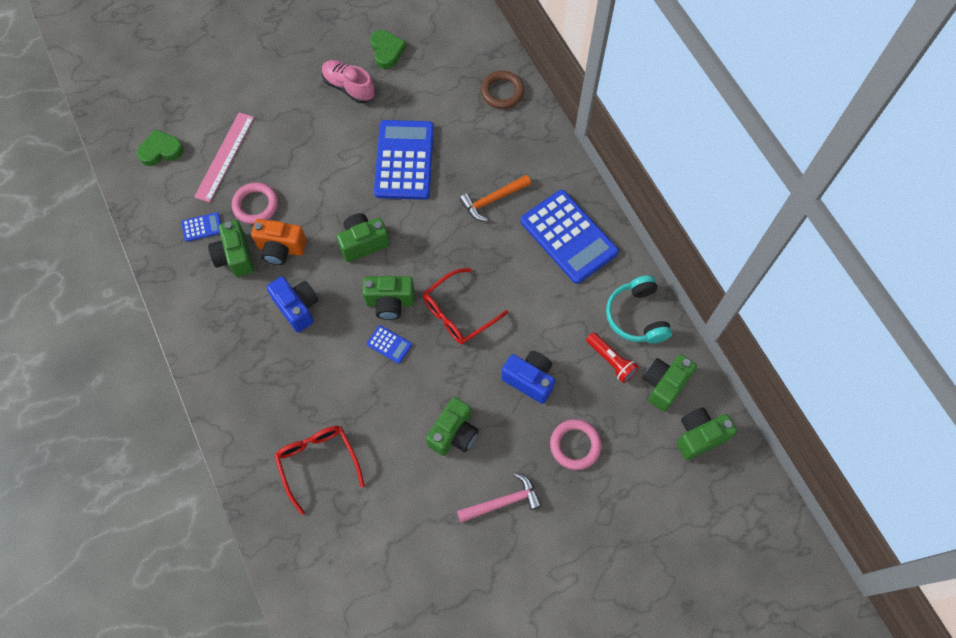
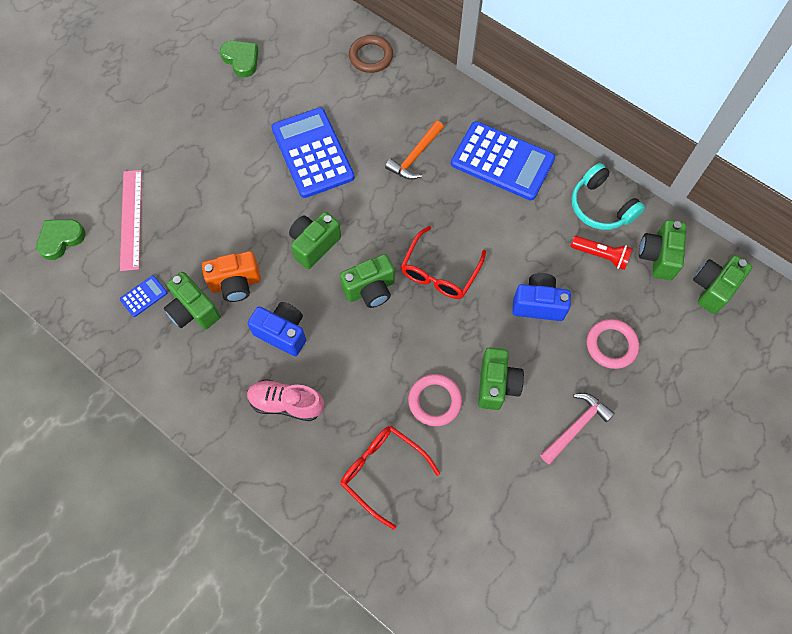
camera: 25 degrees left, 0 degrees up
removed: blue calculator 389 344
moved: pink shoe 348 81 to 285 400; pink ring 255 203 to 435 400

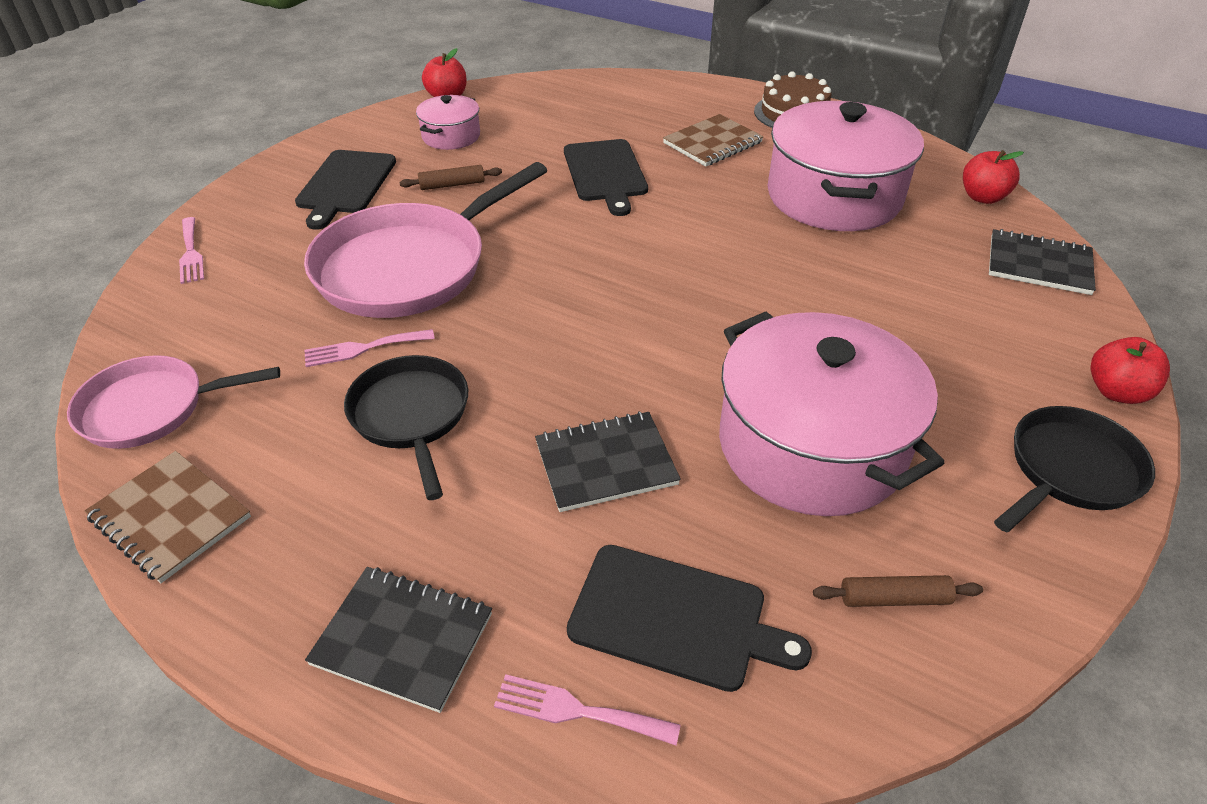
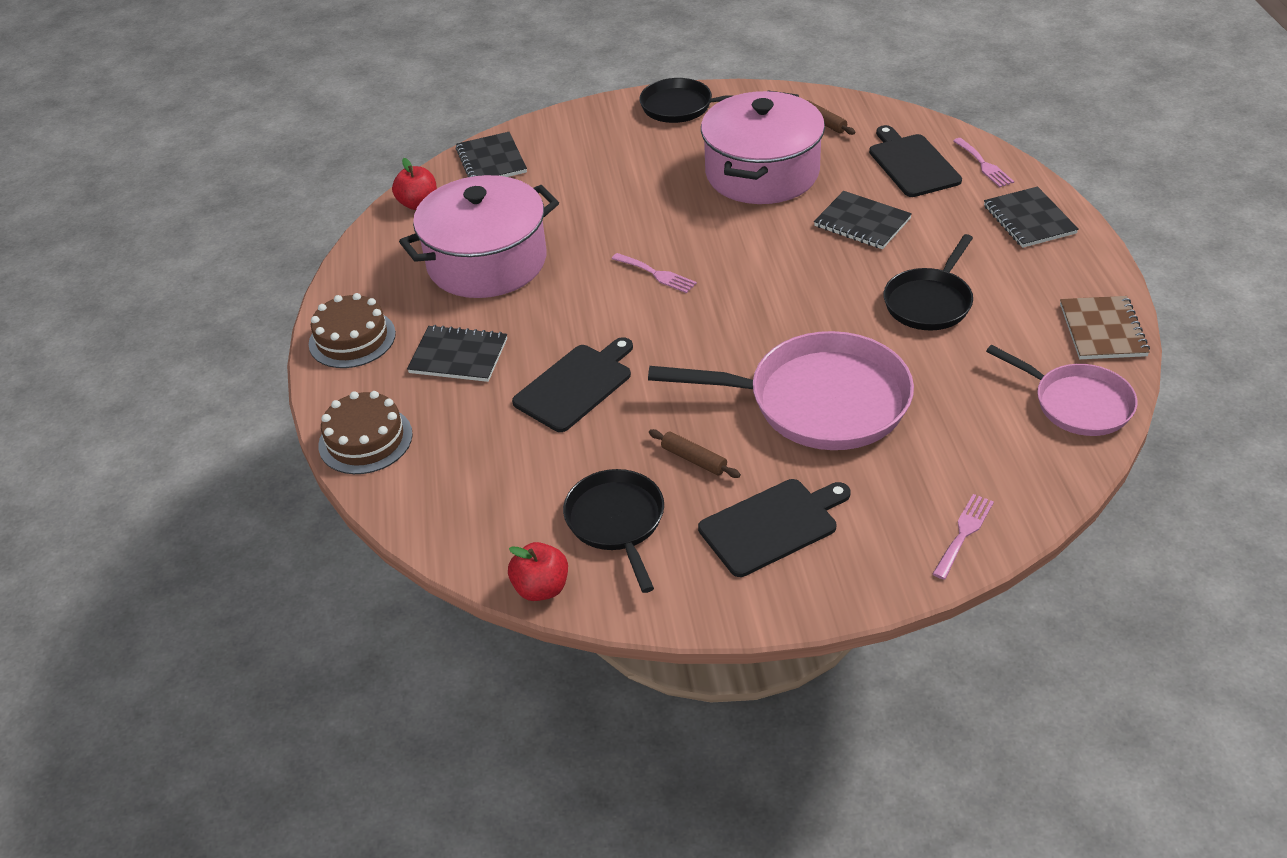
camera: 125 degrees left, 0 degrees up
removed: red apple 1130 370
added: brown cake 365 432
moved: pink fork 369 348 to 654 273
replaced: pink pot 448 122 to black pan 613 531
recoloured: brown notebook 713 140 to black notebook 457 353

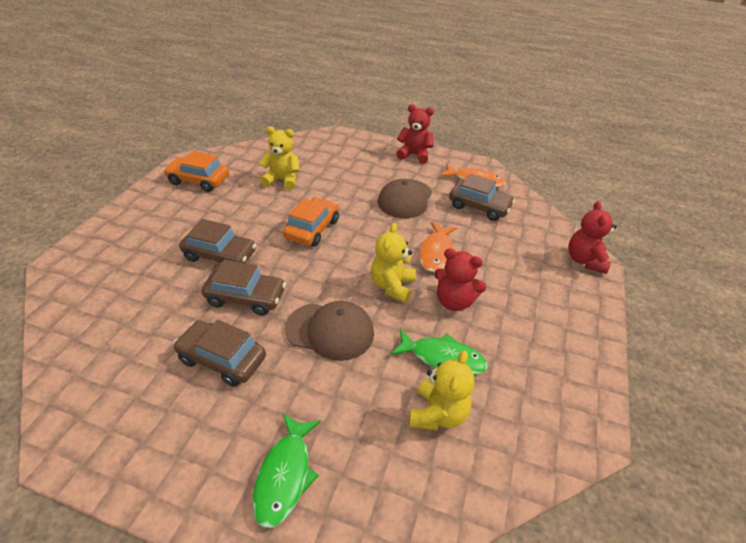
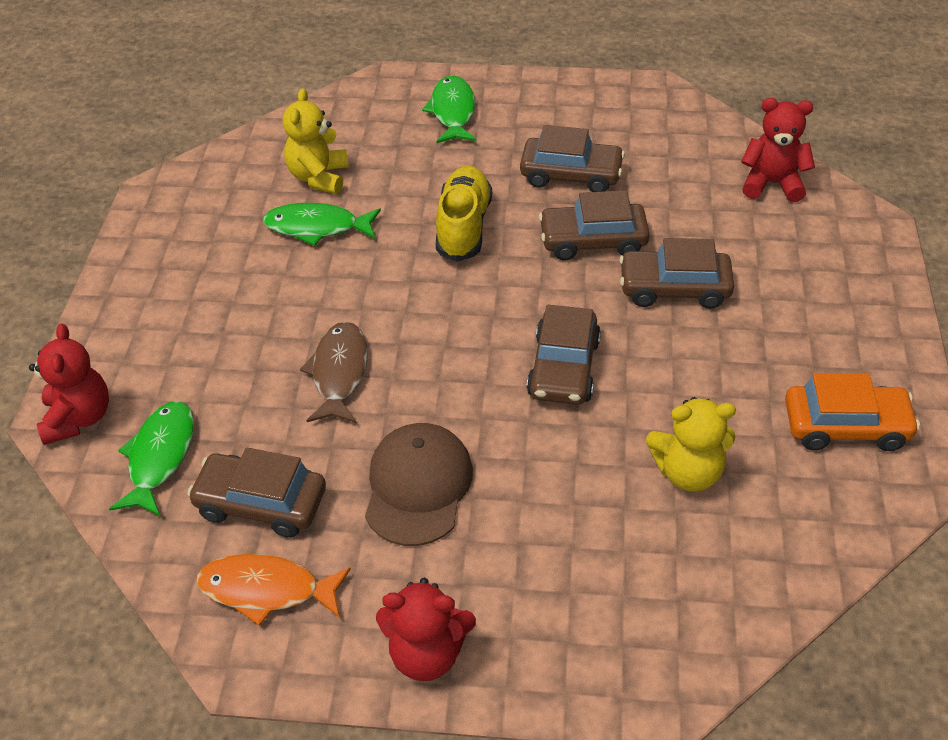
camera: 170 degrees right, 5 degrees up
removed: yellow teddy bear 393 263
added: green fish 151 458
moved: red teddy bear 460 279 to 778 150
replaced: brown cap 329 331 to yellow shoe 464 214
recoloured: orange fish 439 247 to brown fish 334 372; orange car 311 222 to brown car 564 355

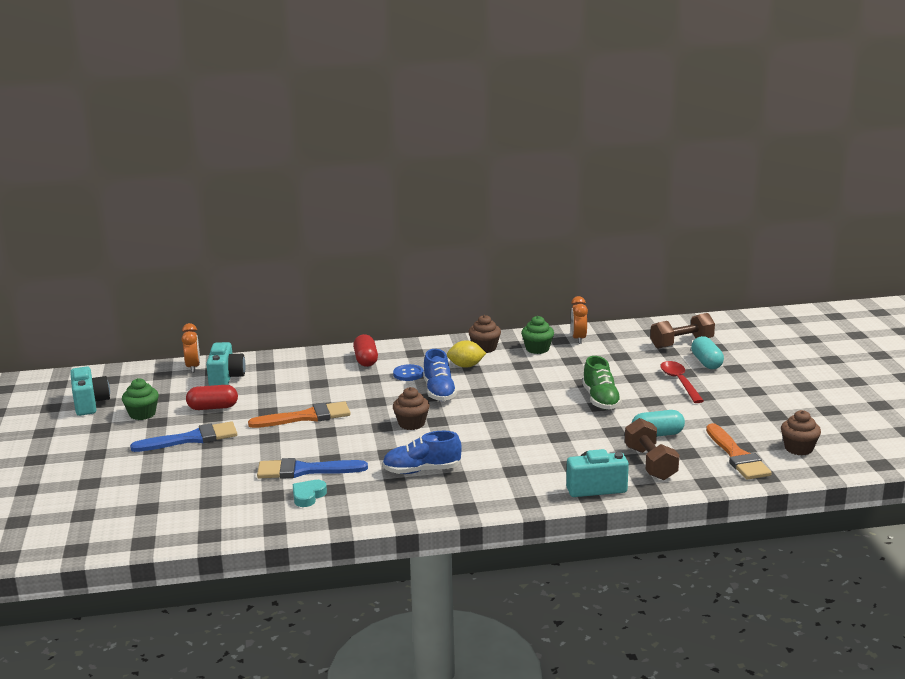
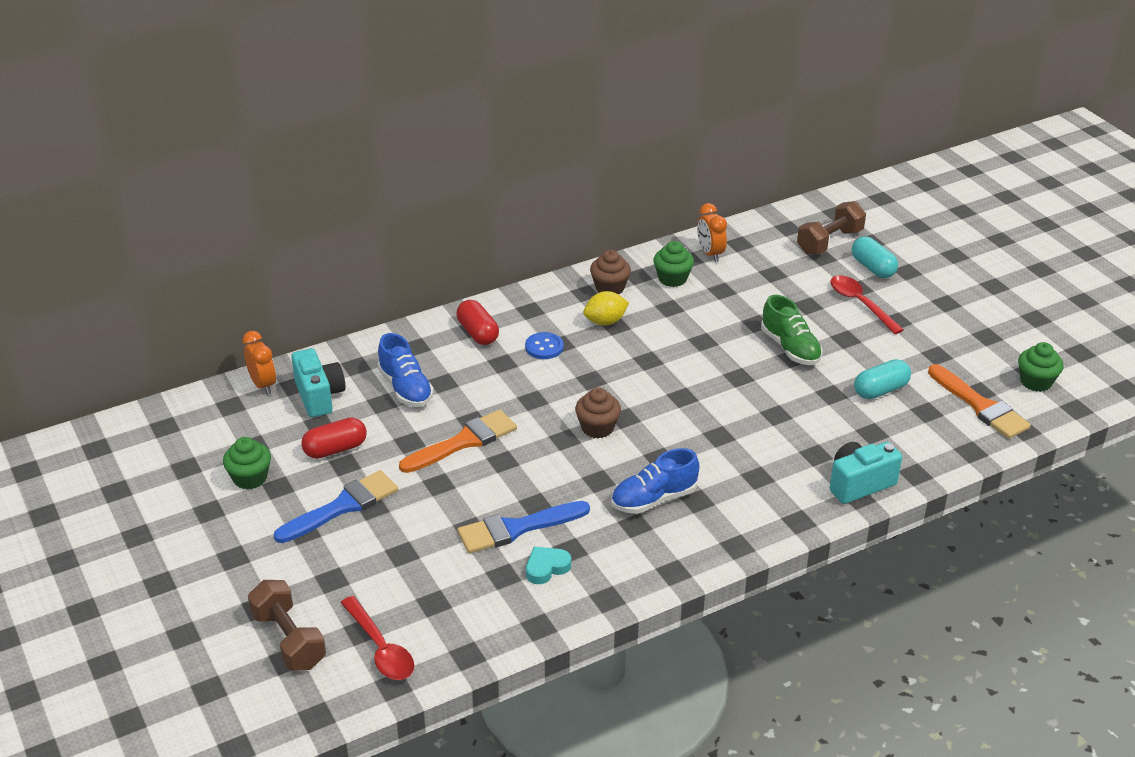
camera: 20 degrees left, 15 degrees up
removed: turquoise camera 90 391
added: red spoon 377 638
moved: brown dumbbell 652 449 to 287 625; blue shoe 440 375 to 406 370
recoloured: brown cupcake 801 432 to green cupcake 1040 367
turned: turquoise heart 310 493 = 548 565 45 degrees clockwise

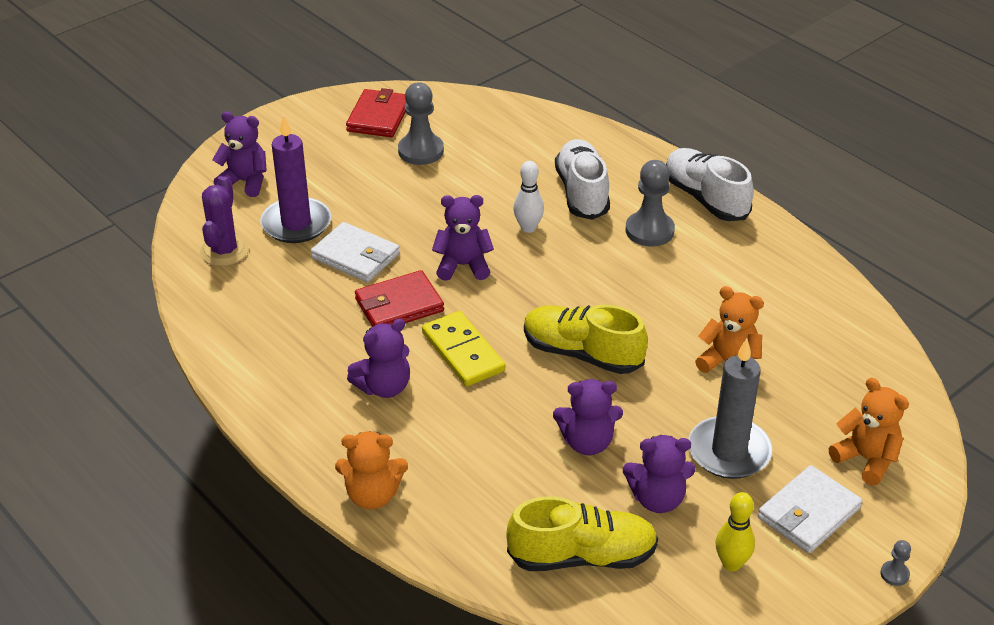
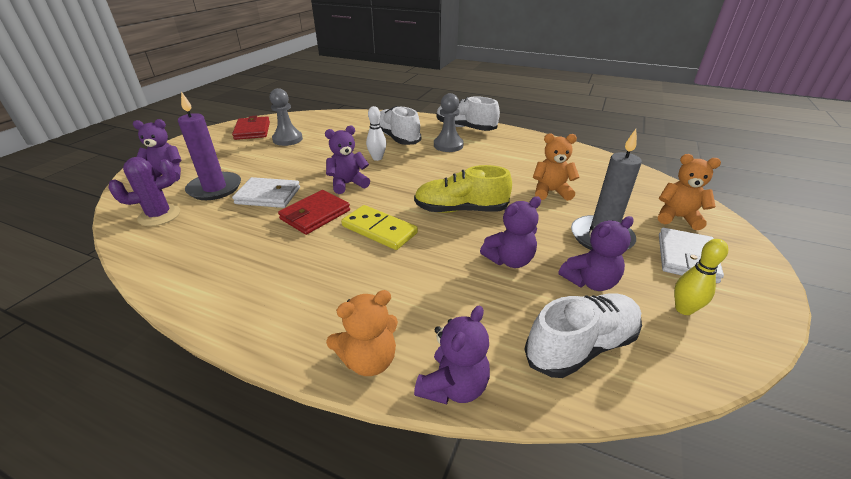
camera: 25 degrees left, 5 degrees down
removed: grey pawn 895 563
moved: purple teddy bear 378 358 to 452 355
recoloured: yellow shoe 582 534 to white shoe 583 335
turned: purple cactus 224 221 = 144 191 75 degrees clockwise

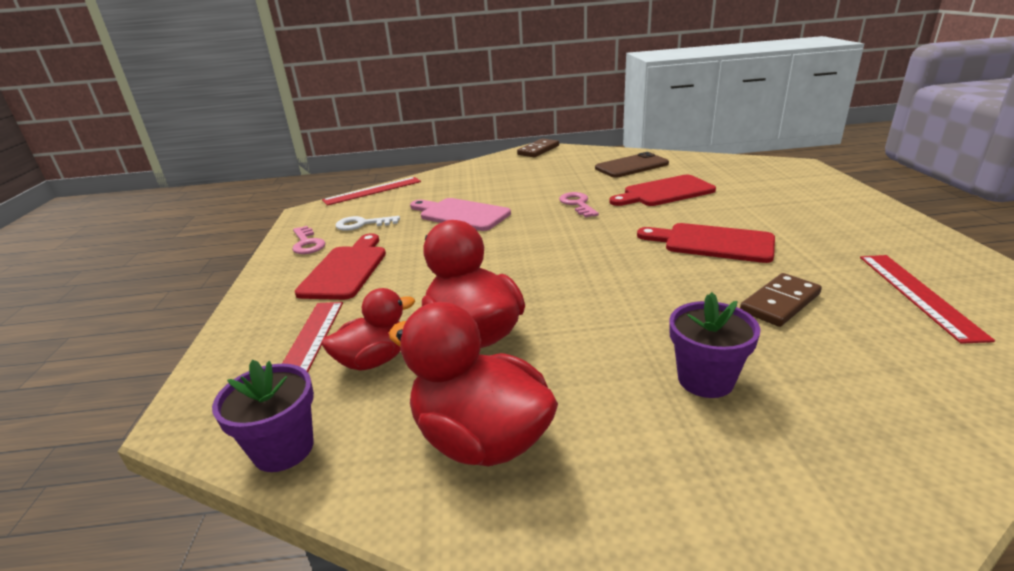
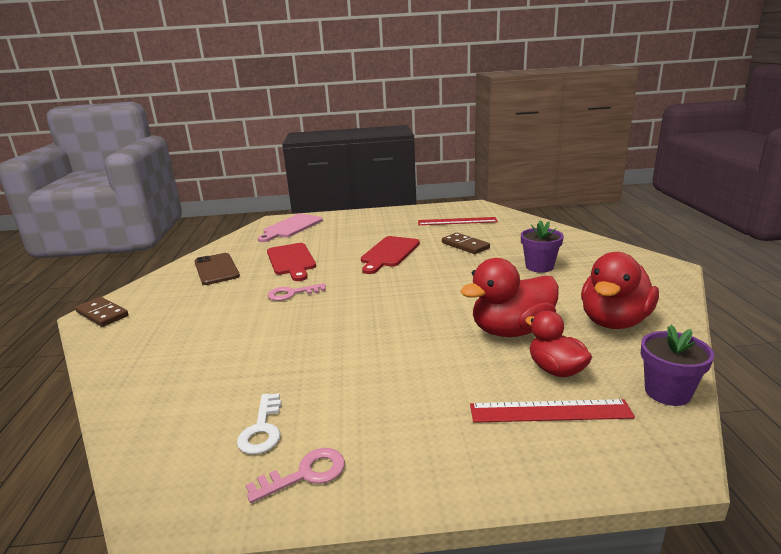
camera: 90 degrees left, 5 degrees down
removed: red cutting board 340 266; red ruler 371 191
moved: pink cutting board 460 214 to 290 228

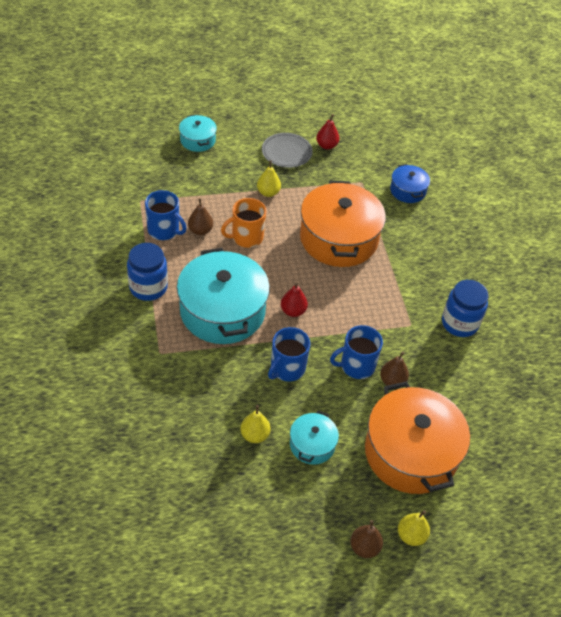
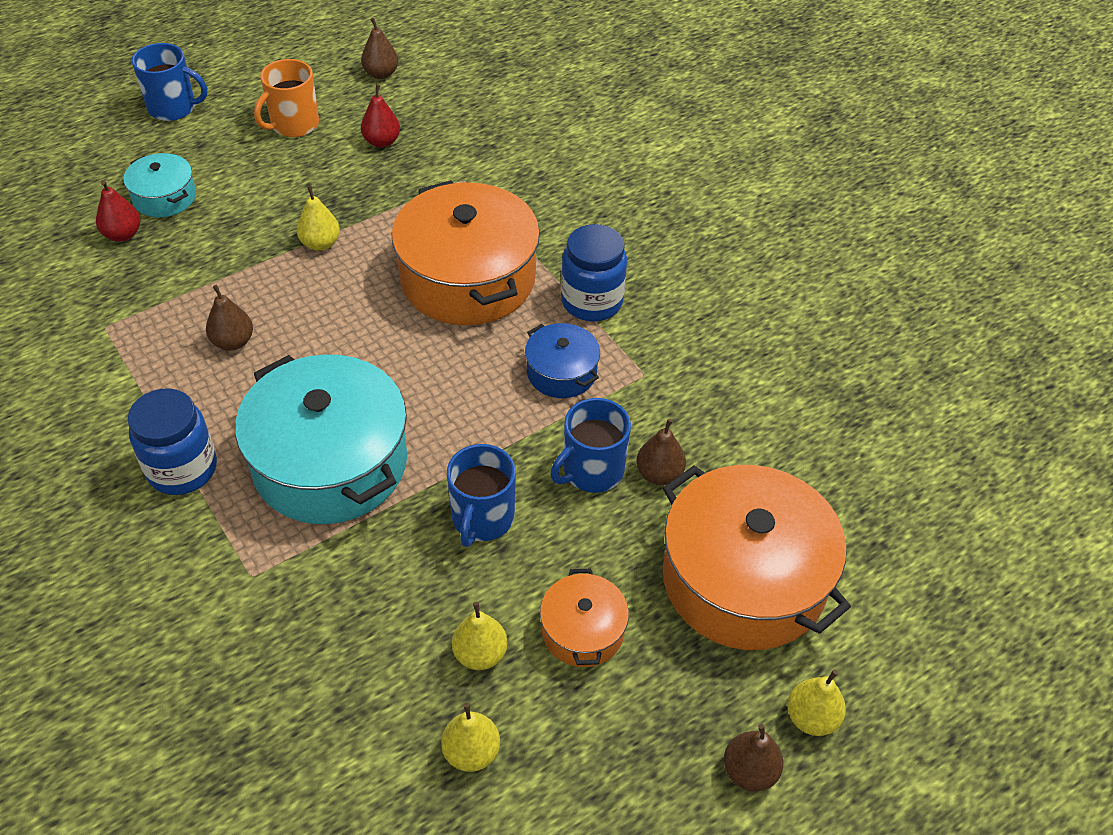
camera: 20 degrees left, 0 degrees up
removed: grey plate 287 150
added: brown pear 379 48; yellow pear 470 737
moved: red pear 294 300 to 118 211; blue mug 166 215 to 169 82; orange mug 243 223 to 286 98; blue pot 410 183 to 562 360; blue jar 465 308 to 594 273
recoloured: turquoise pot 314 438 to orange pot 584 618

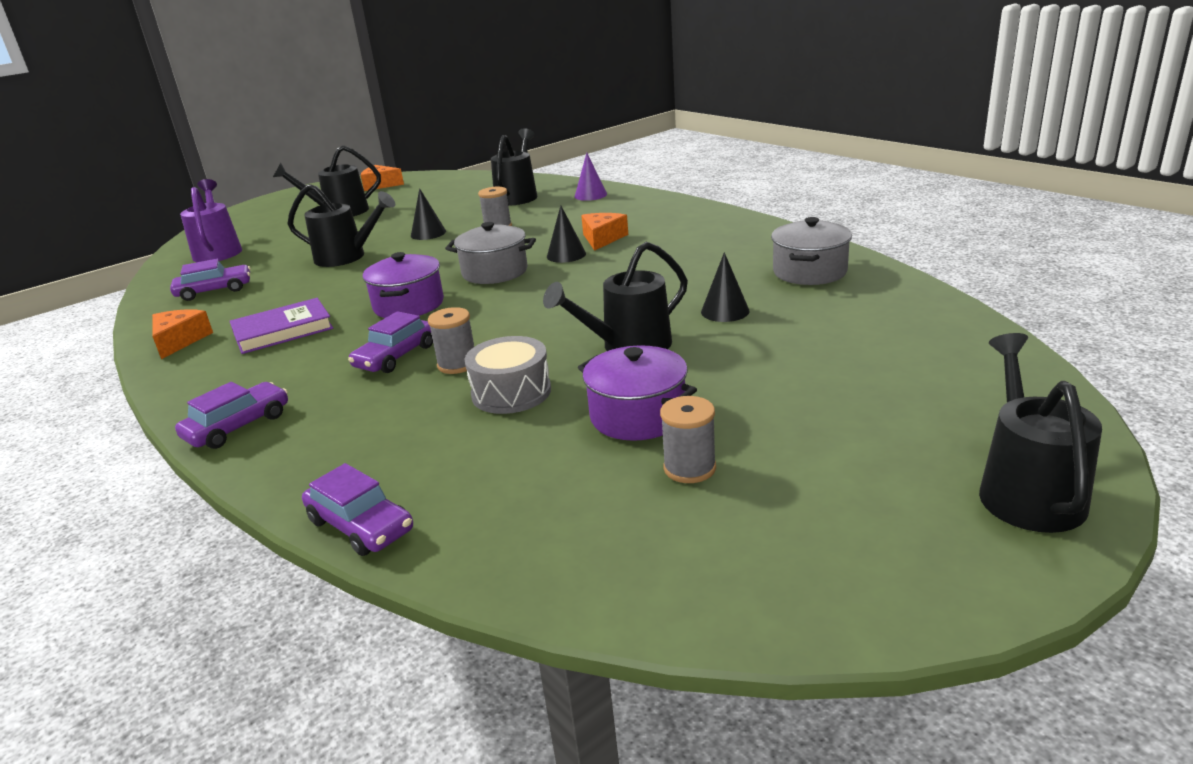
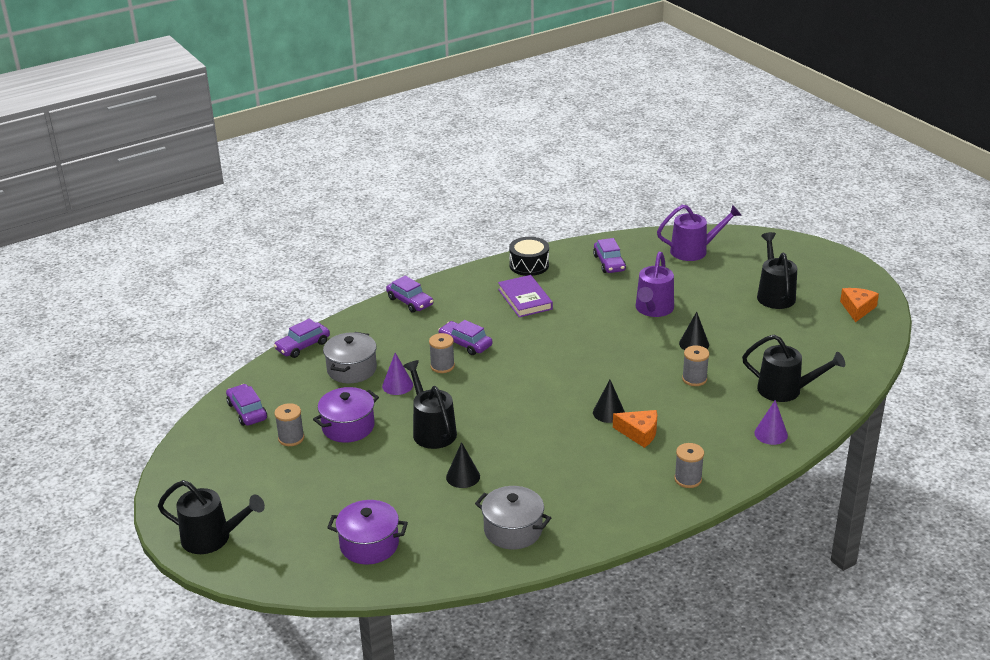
camera: 95 degrees right, 5 degrees up
added: purple car 246 405; grey spool 689 465
moved: grey pot 490 253 to 350 357; purple pot 403 285 to 367 532
replaced: grey drum 507 375 to purple cone 397 374; orange cheese 182 334 to black drum 529 256
recoloured: black watering can 341 225 to purple watering can 655 284

